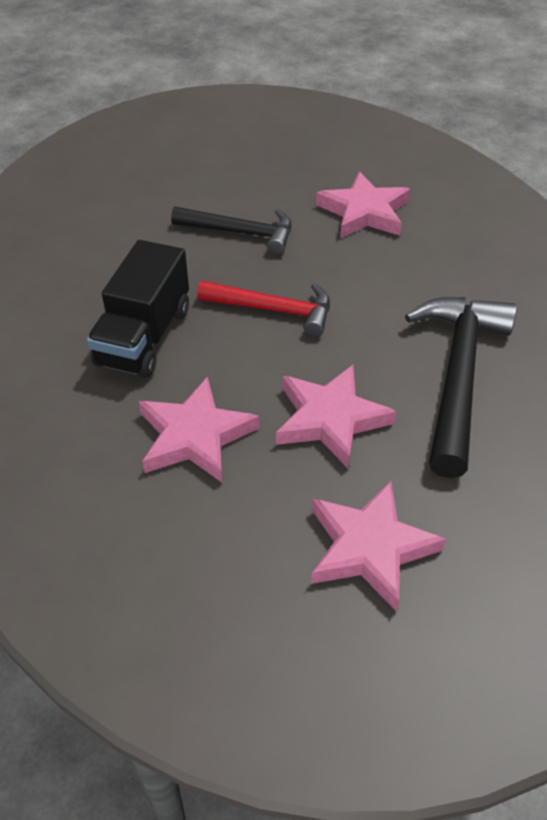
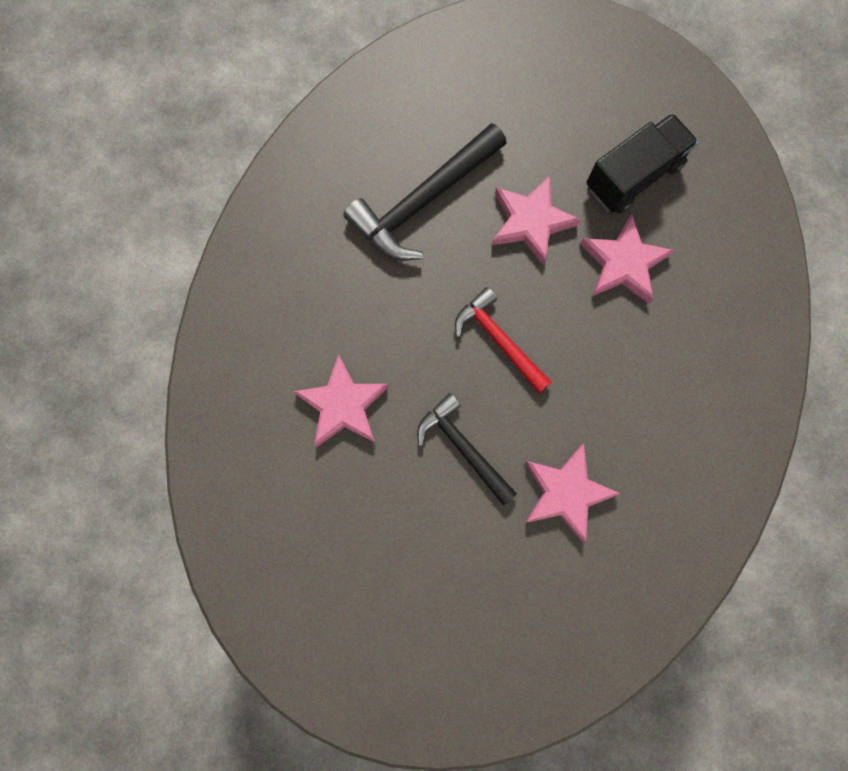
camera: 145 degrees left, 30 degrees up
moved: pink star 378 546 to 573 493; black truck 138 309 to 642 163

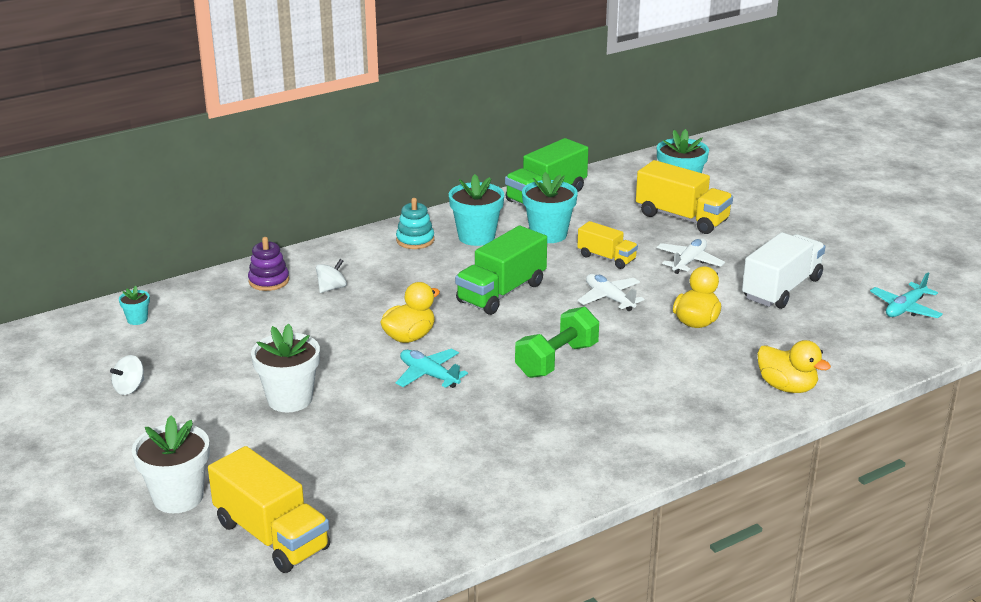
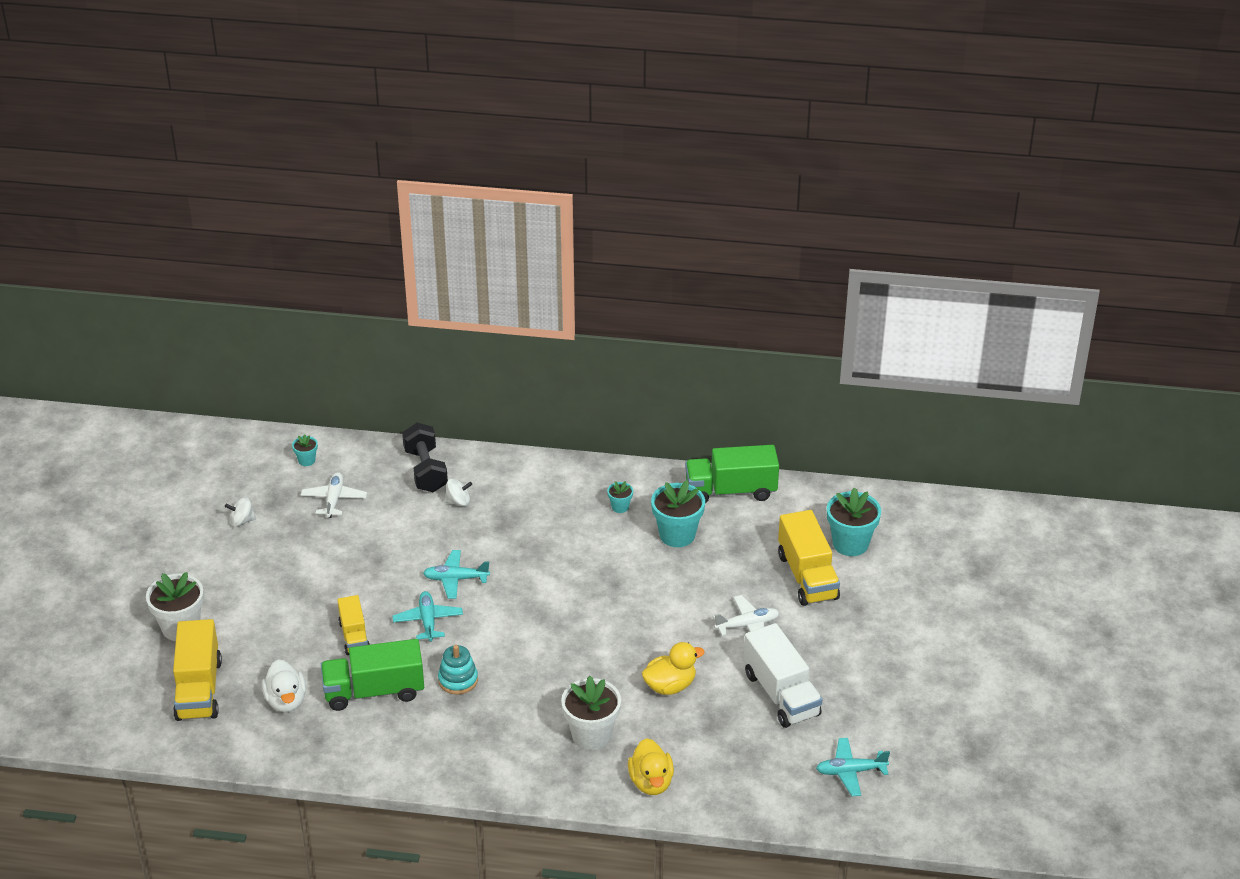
camera: 40 degrees right, 10 degrees up
removed: green dumbbell 557 342
added: white duck 283 686
moved: white plane 610 292 to 334 495; green truck 501 270 to 372 675; yellow truck 607 245 to 354 625; turquoise stacking toy 415 223 to 458 670; white flower pot 285 367 to 591 713
replaced: purple stacking toy 268 264 to black dumbbell 425 457; yellow duck 410 312 to turquoise plane 456 574
turned: white truck 783 270 = 783 675 75 degrees clockwise
resized: turquoise flower pot 476 210 = 620 497 x0.49

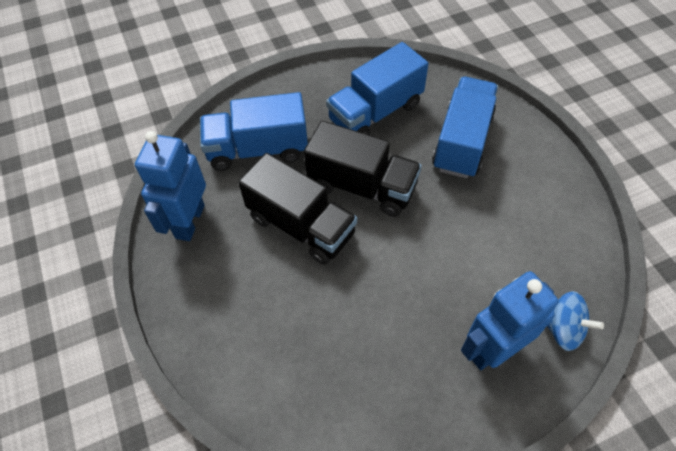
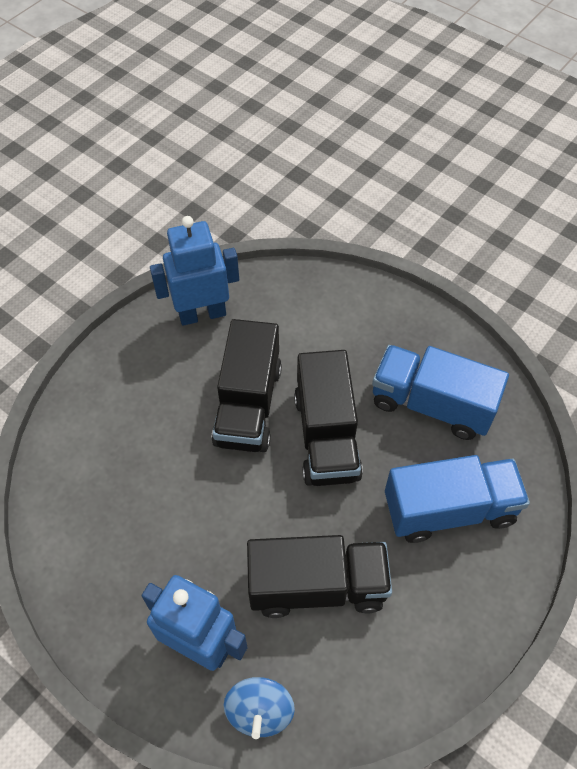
camera: 60 degrees right, 0 degrees up
removed: blue truck 254 131
added: black truck 319 576

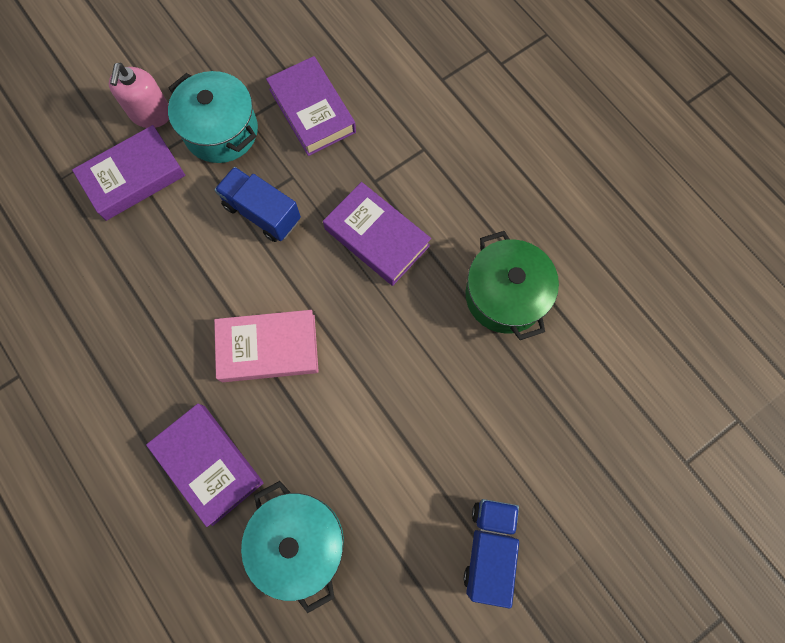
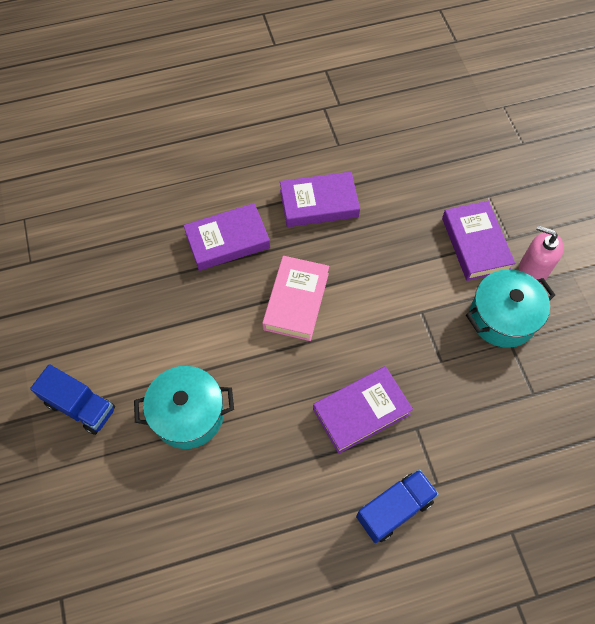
camera: 110 degrees right, 10 degrees down
removed: green pot 512 285
moved: turquoise pot 292 547 to 184 407; purple book 311 106 to 320 199; blue truck 257 204 to 397 506

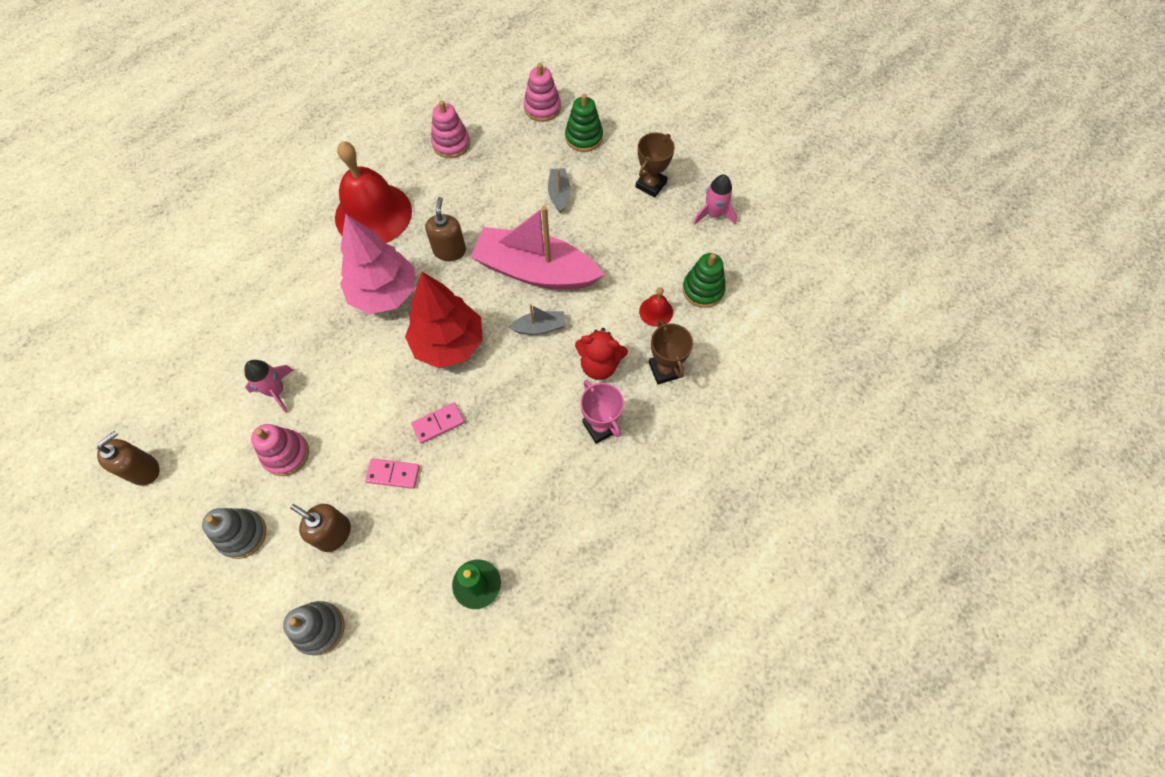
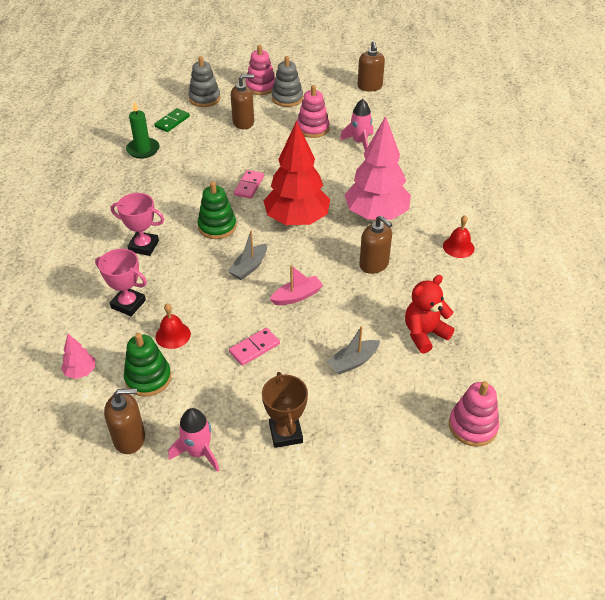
camera: 135 degrees right, 20 degrees down
added: pink tree 78 356; brown soap dispenser 124 421; green domino 172 120
moved: green stacking toy 584 123 to 217 210; pink domino 392 473 to 254 347; pink stacking toy 450 129 to 260 70; red teddy bear 601 354 to 430 314
recoloured: brown trophy 671 352 to pink trophy 121 282
turned: grey boat 559 190 = 353 350 105 degrees clockwise
resized: pink boat 537 247 = 296 285 x0.42; red bell 373 192 = 458 236 x0.41

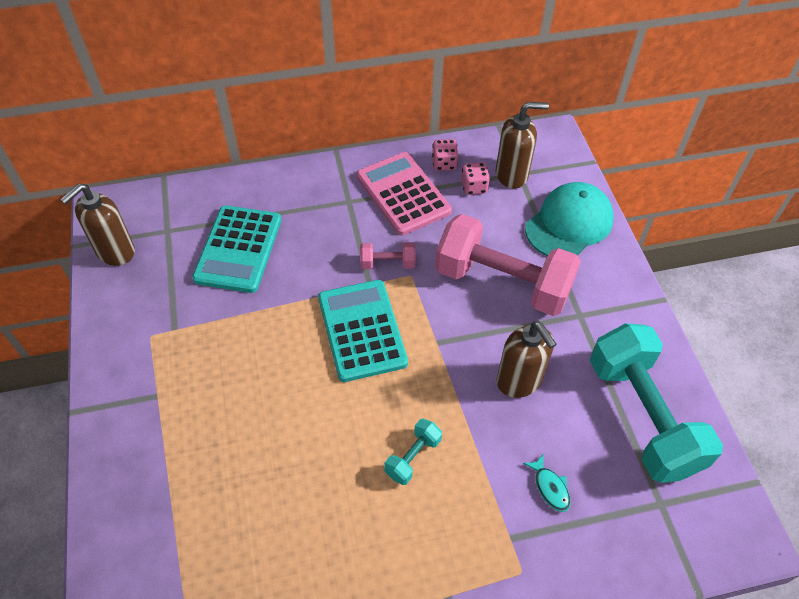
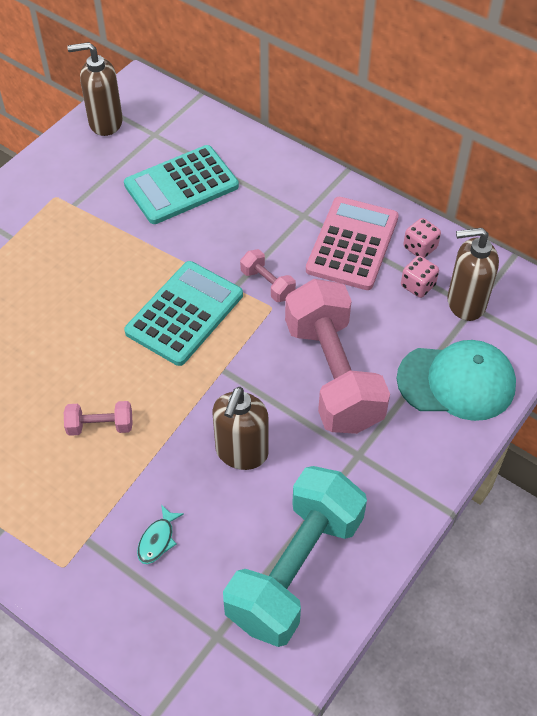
camera: 50 degrees right, 0 degrees up
recoloured: turquoise dumbbell 413 452 to pink dumbbell 98 418
turned: brown soap dispenser 522 145 = 473 274 135 degrees clockwise

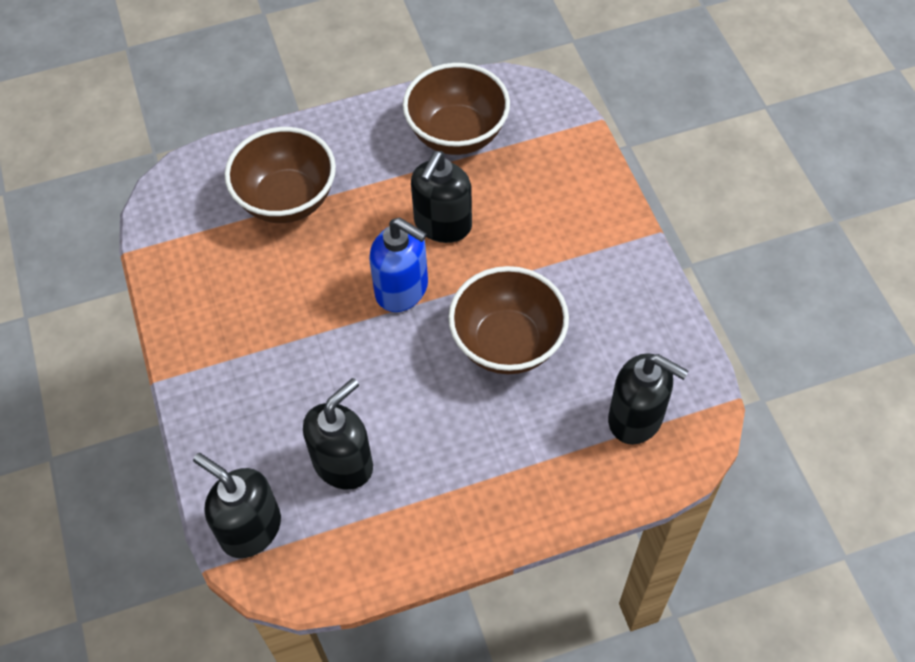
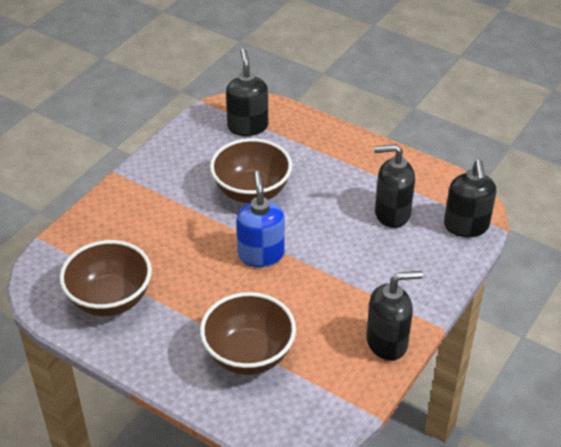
camera: 130 degrees left, 15 degrees down
moved: black soap dispenser 441 197 to 394 316

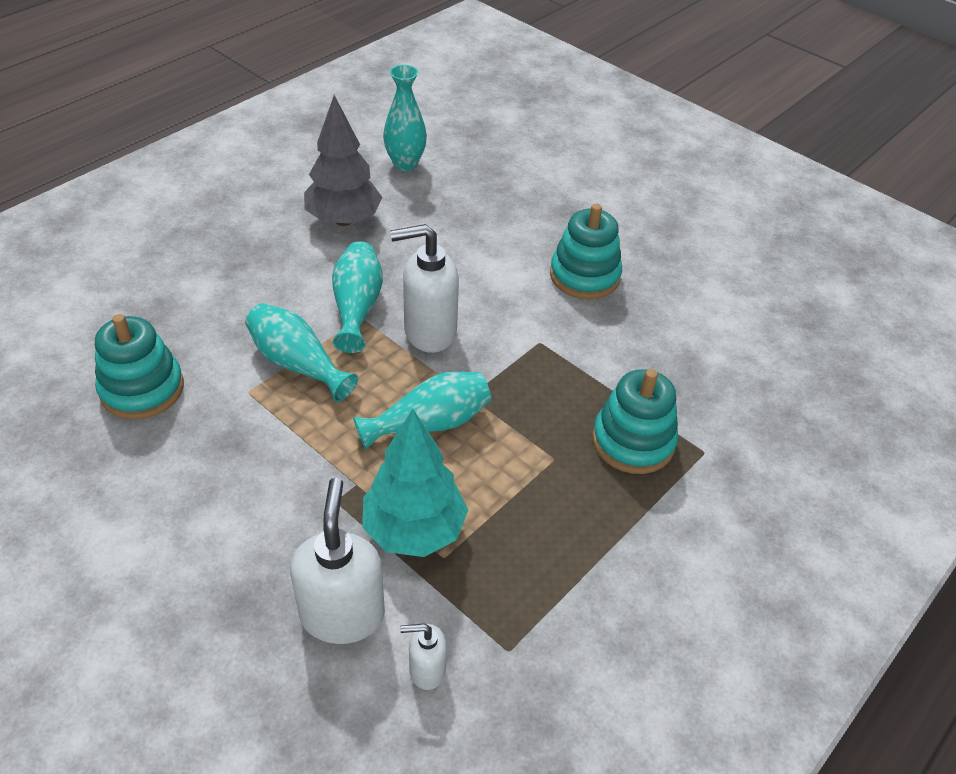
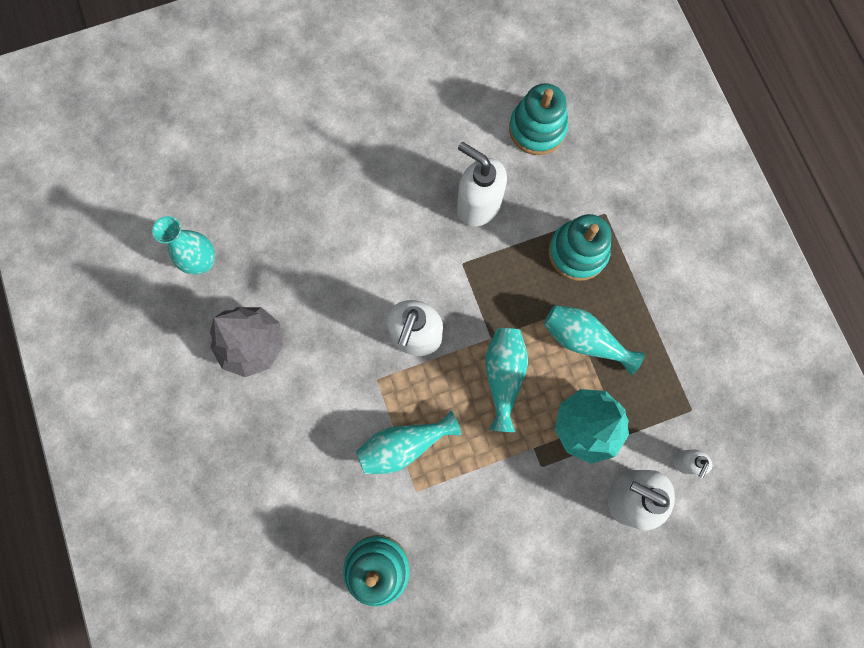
camera: 60 degrees left, 30 degrees up
added: white soap dispenser 482 184
moved: turquoise stacking toy 586 251 to 538 119; turquoise vase 357 297 to 594 340

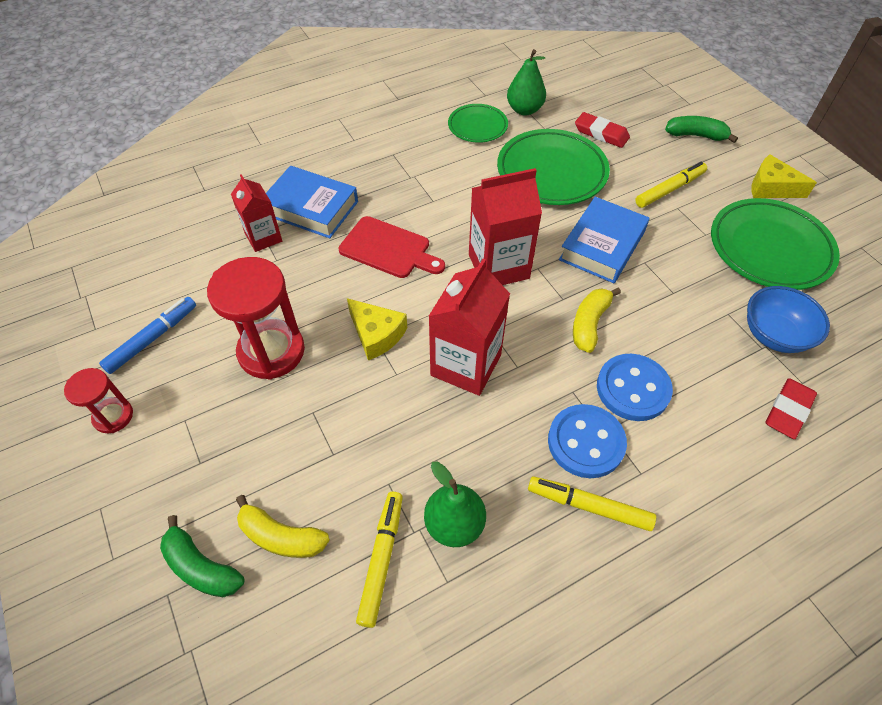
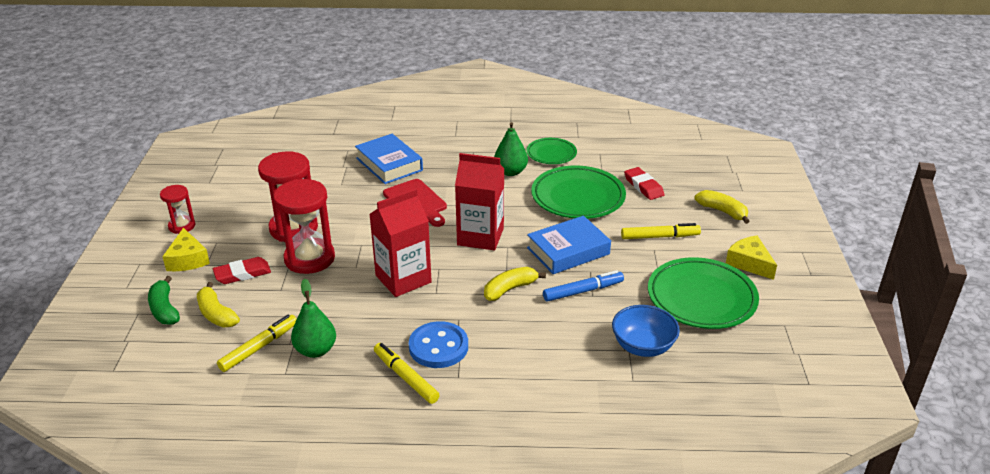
camera: 30 degrees right, 20 degrees down
removed: red carton 256 213; blue button 635 387
added: red hourglass 304 226
moved: yellow cheese 377 329 to 186 249; red eraser 791 408 to 242 270; green pear 526 82 to 511 149; blue marker 147 335 to 583 286
recoloured: green banana 701 129 to yellow banana 722 207

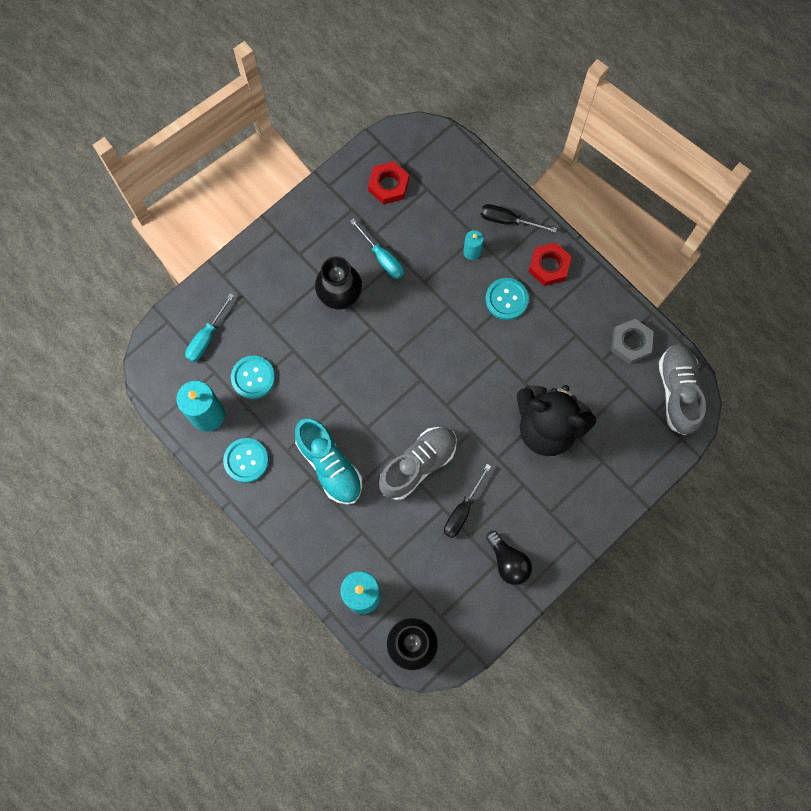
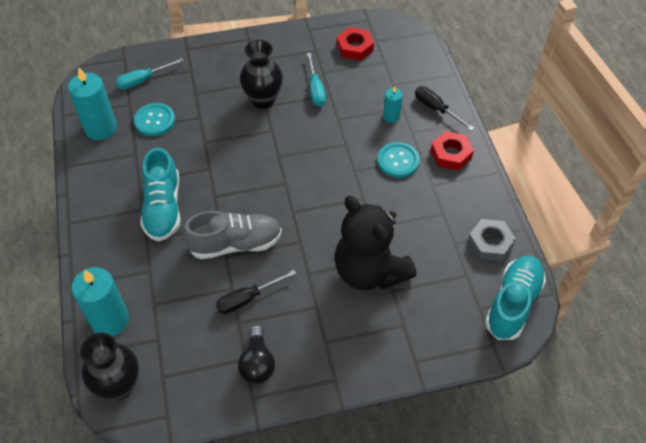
camera: 30 degrees right, 20 degrees down
removed: turquoise button 246 460
recoloured: grey shoe 682 389 to turquoise shoe 515 297

